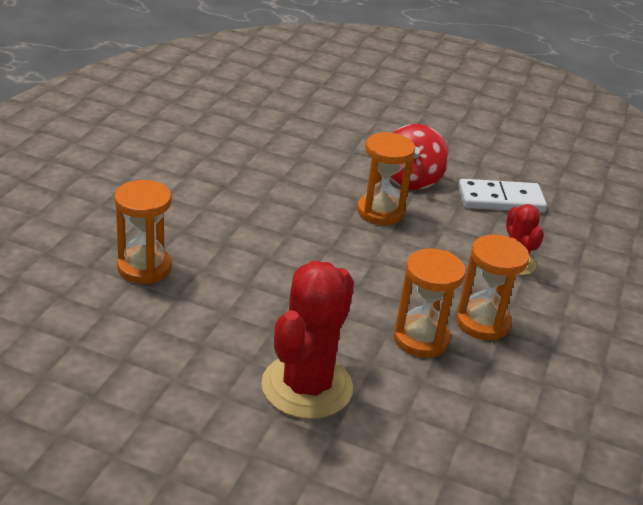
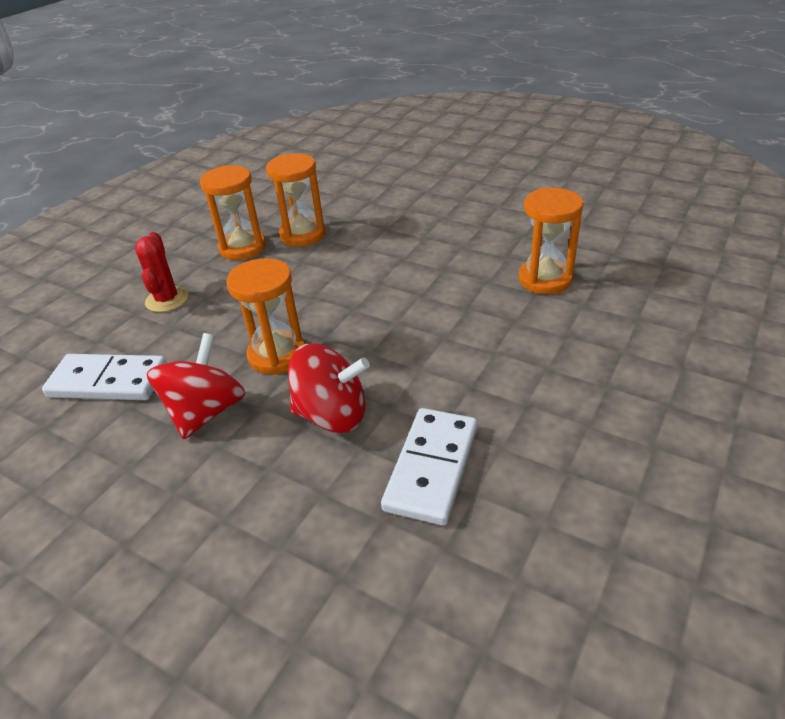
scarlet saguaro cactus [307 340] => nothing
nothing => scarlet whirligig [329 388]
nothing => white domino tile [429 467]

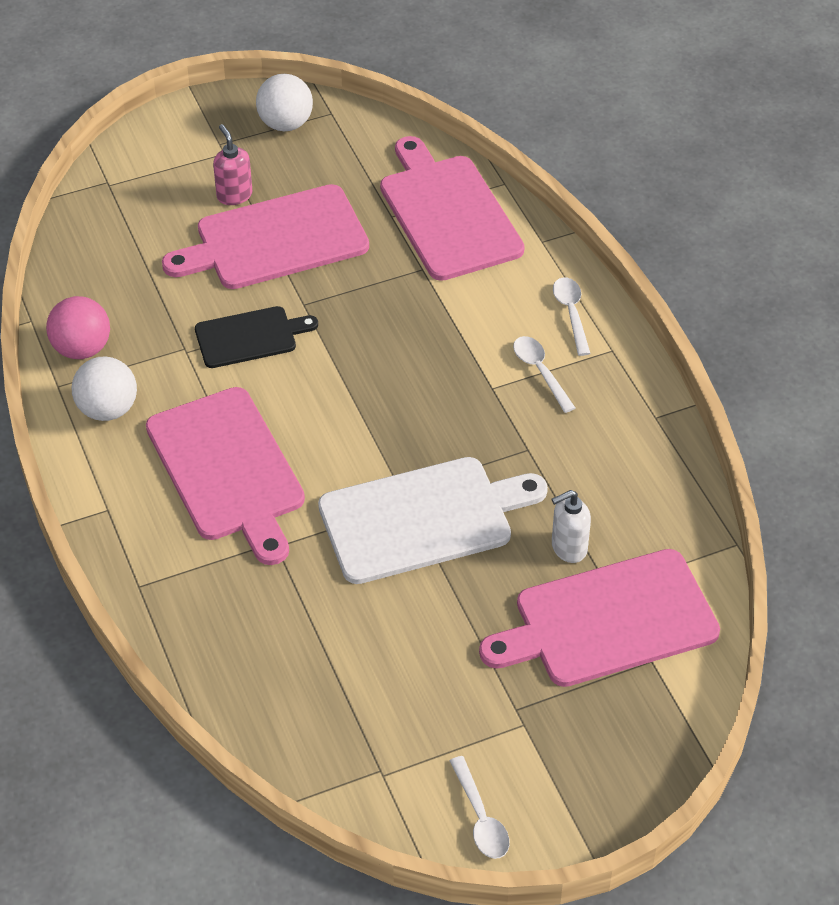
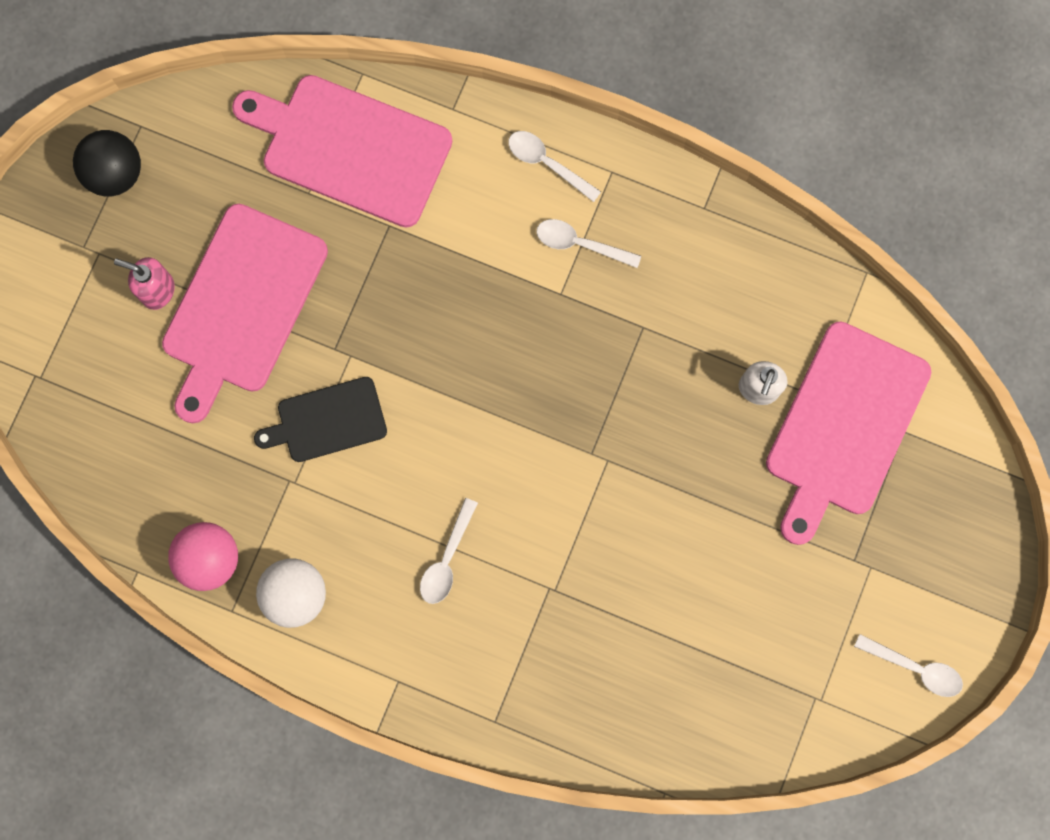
white ball [284 102] => jet-black ball [107 163]
jet-black cutting board [256 337] => jet-black cutting board [320 419], 135 degrees counterclockwise
rose-pink cutting board [225 476] => white tablespoon [449 551]
white cutting board [433 520] => nothing

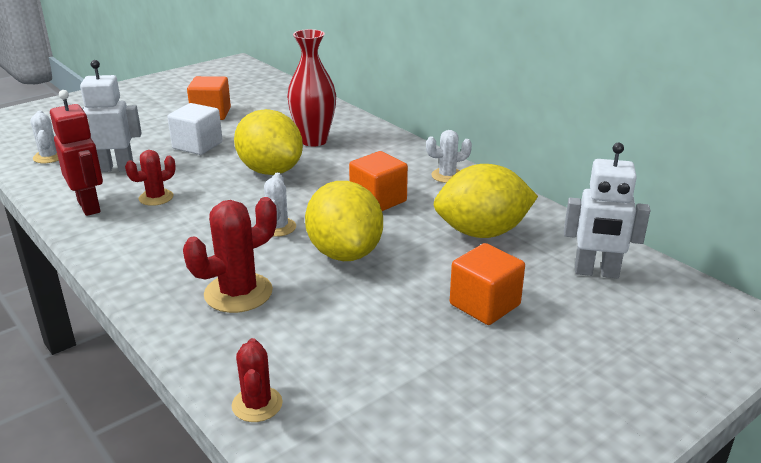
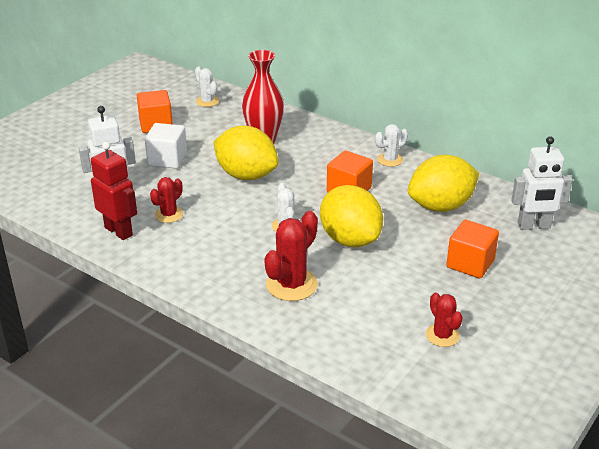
white saguaro cactus [44 136] => white saguaro cactus [207 86], move
scarlet saguaro cactus [257 380] => scarlet saguaro cactus [444 319], move

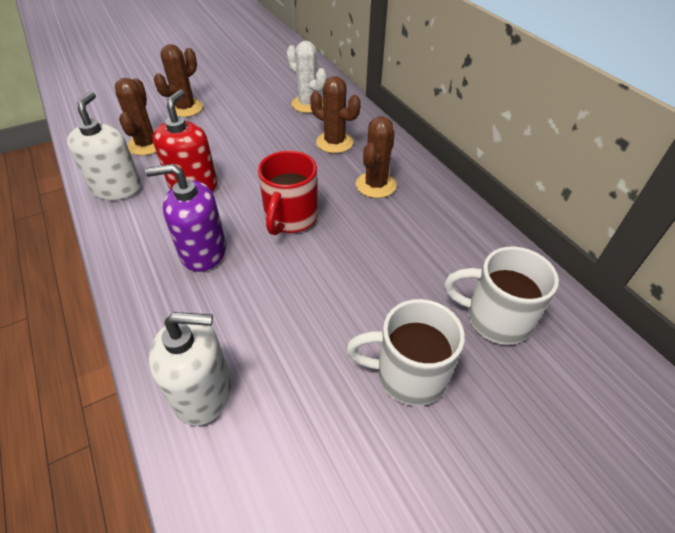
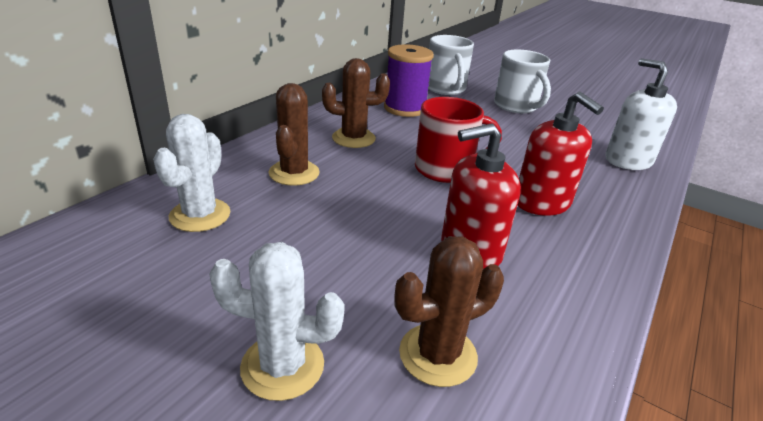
brown saguaro cactus [178 80] => white saguaro cactus [277 321]
white pump bottle [104 146] => nothing
royal purple pump bottle [185 218] => scarlet pump bottle [561 153]
nothing => royal purple spool [409 80]

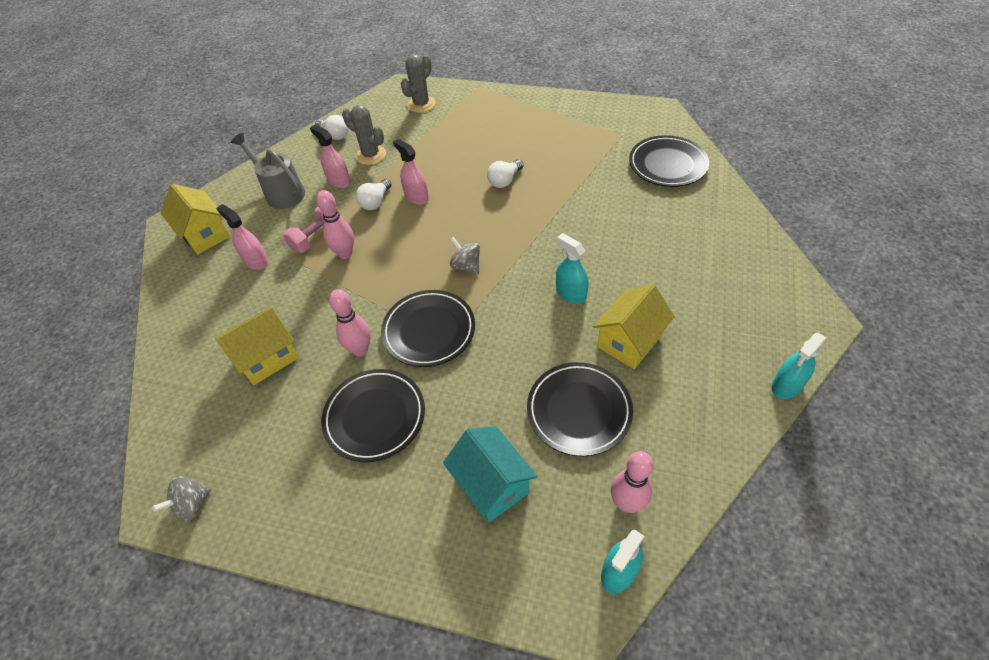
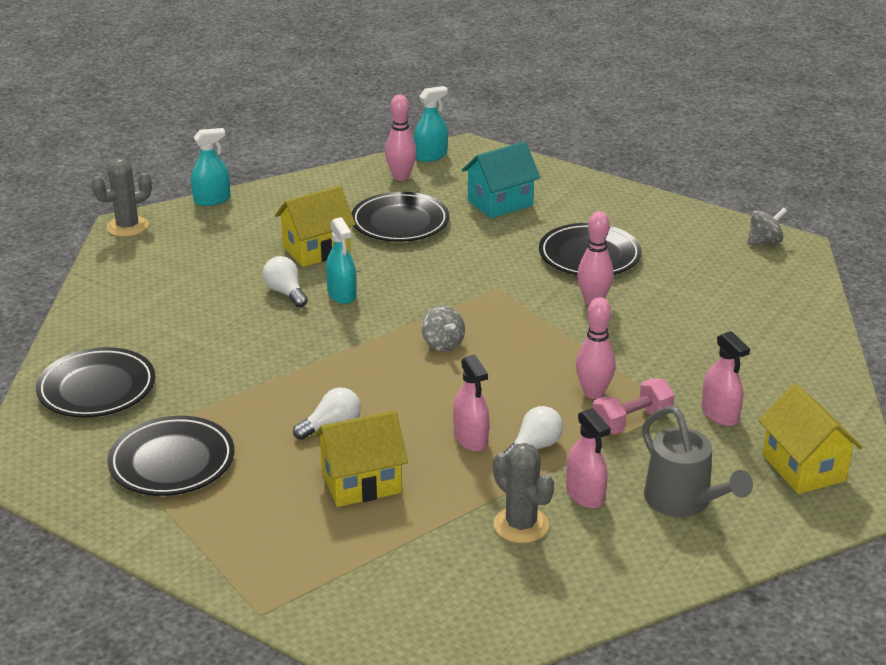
gray saguaro cactus [418 83] => gray saguaro cactus [121 197], move
white lightbulb [332 127] => white lightbulb [285 281], move
jet-black plate [428 328] => jet-black plate [170 456], move
bright yellow cottage [257 345] => bright yellow cottage [361 458], move
teal cottage [490 474] => teal cottage [501 179], 75 degrees clockwise

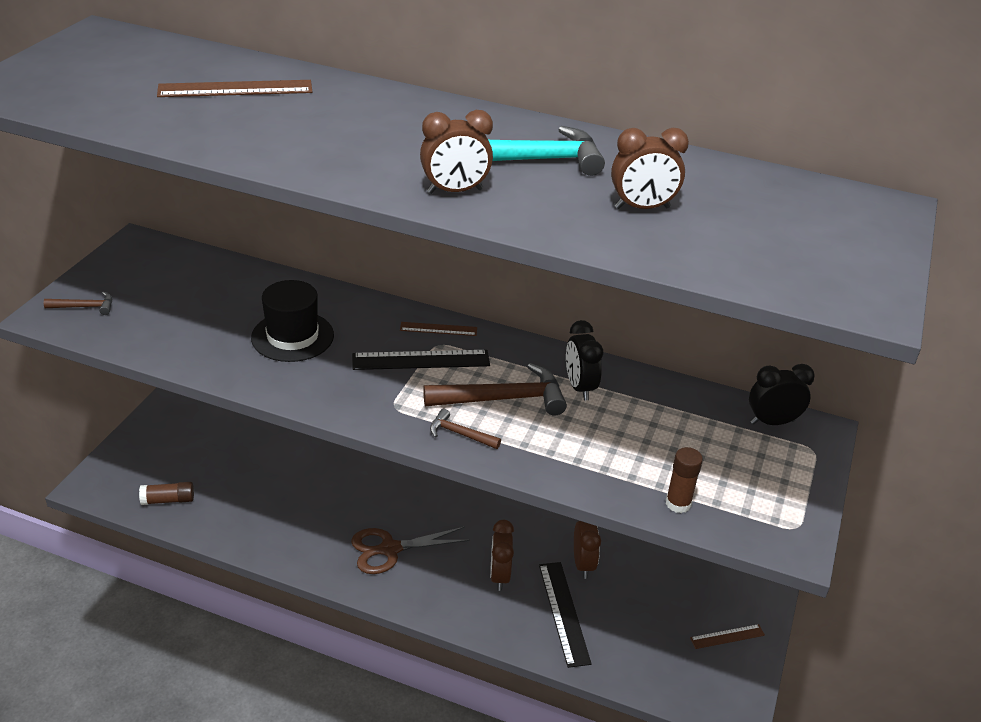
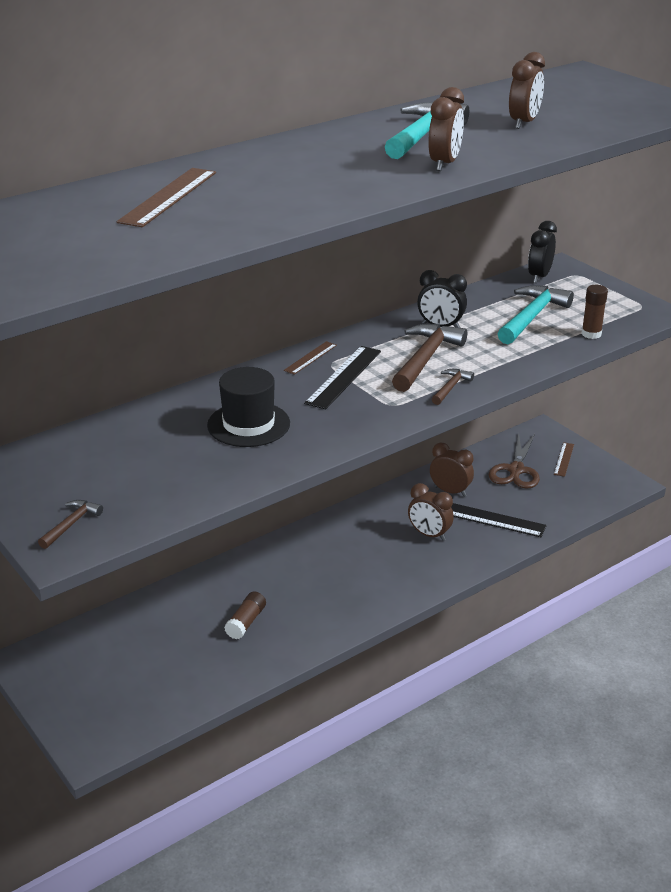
brown hammer [465 429] => brown hammer [453 387], 150 degrees clockwise
brown glue stick [166 493] => brown glue stick [245 615], move
brown scissors [410 550] => brown scissors [514 461], move
nothing => teal hammer [536 314]

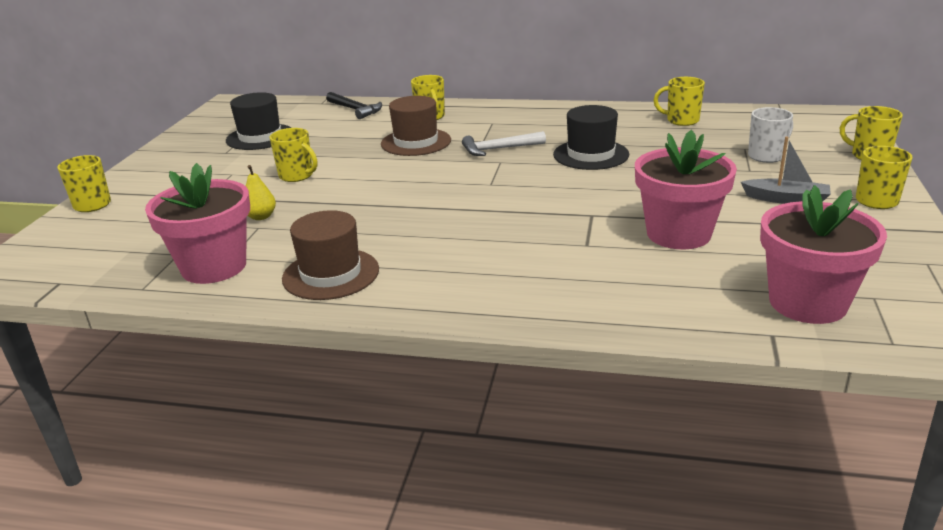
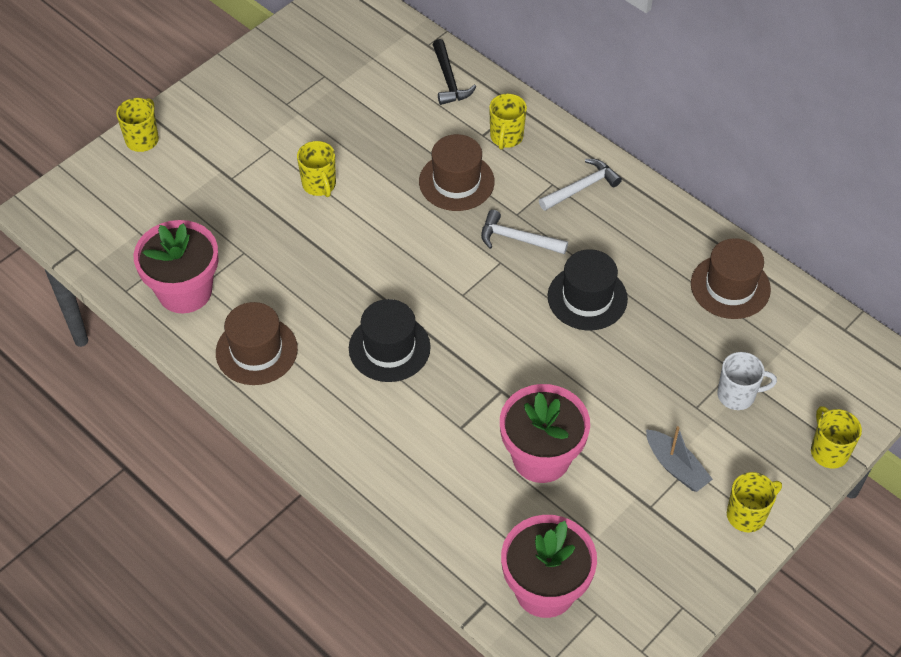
bright yellow coffee mug [679 101] => brown top hat [731 278]
jet-black top hat [258 121] => jet-black top hat [390 340], move
bright yellow toy pear [261 192] => nothing
nothing => white hammer [580 185]

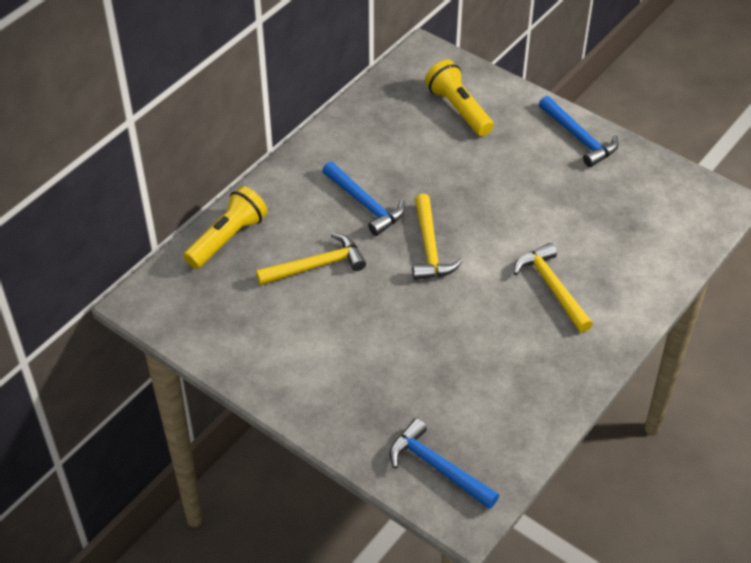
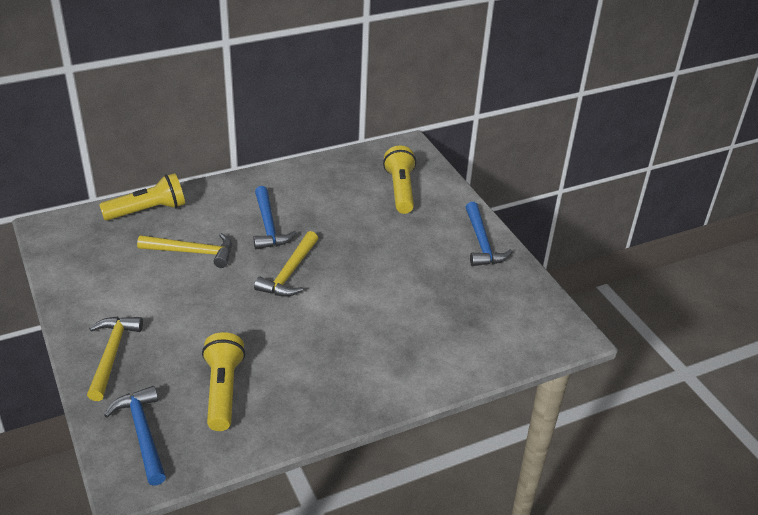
bright yellow hammer [553 288] => bright yellow hammer [115 358], move
nothing => bright yellow flashlight [223 381]

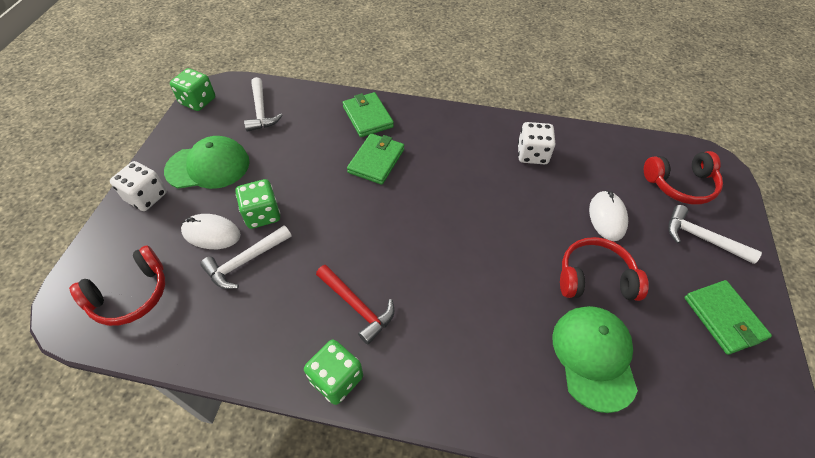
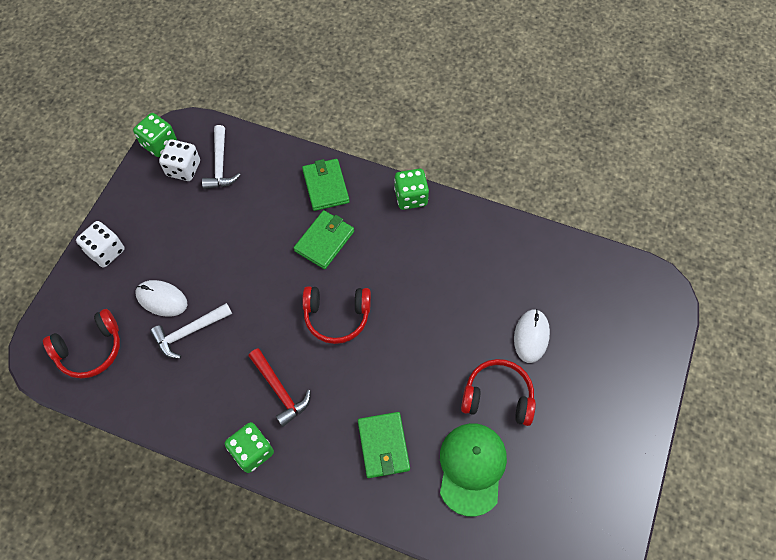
white game die [536 143] => white game die [179 160], move
emerald peaked cap [207 162] => nothing
scarlet headset [683 177] => scarlet headset [336 315], move
emerald game die [257 204] => emerald game die [411 189], move
white hammer [715 234] => nothing
emerald billfold [728 317] => emerald billfold [384 445], move

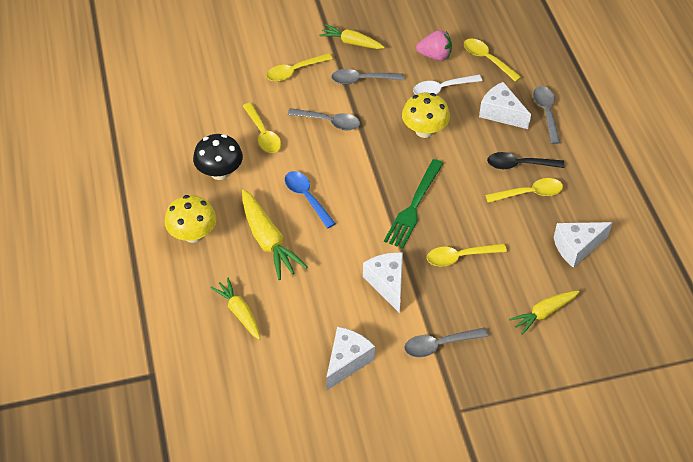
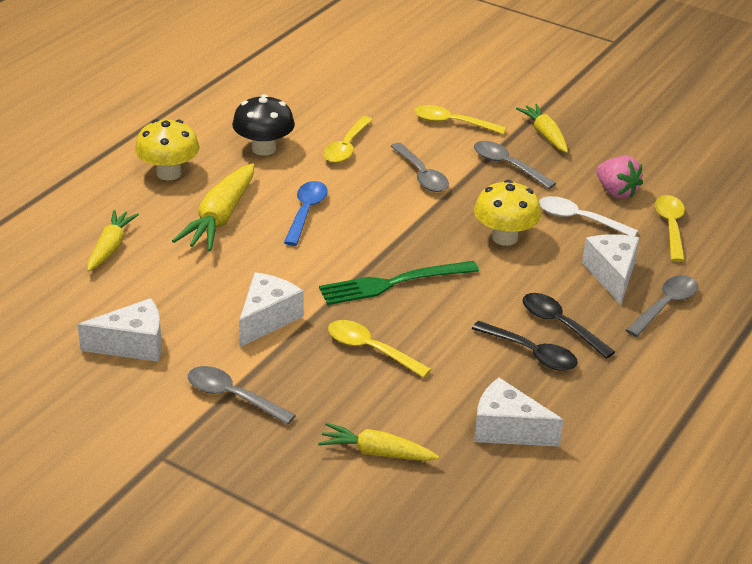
bright yellow tablespoon [524 190] => jet-black tablespoon [525 346]

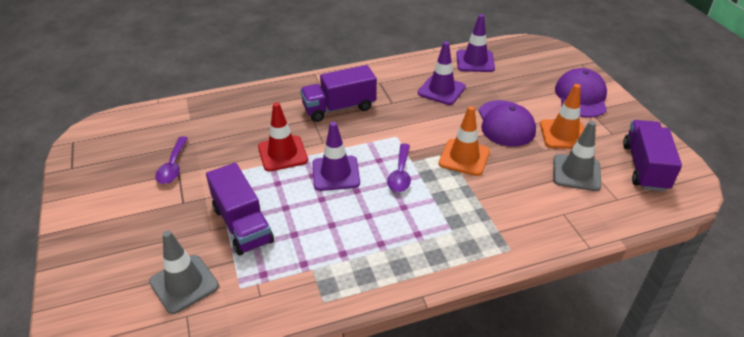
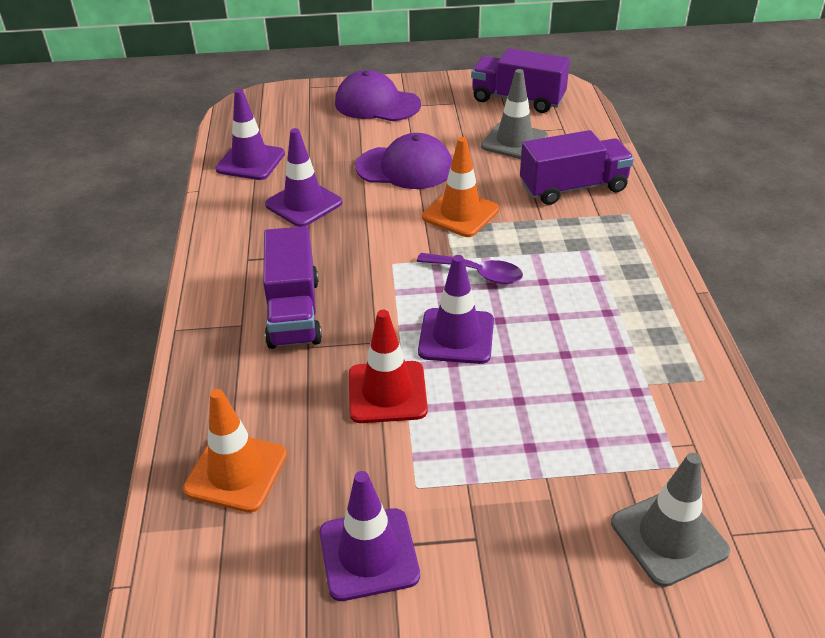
orange-coloured safety cone [562 116] => orange-coloured safety cone [235 451], move
royal purple tablespoon [171 160] => royal purple safety cone [369 536]
royal purple lorry [240 209] => royal purple lorry [577 167], move

